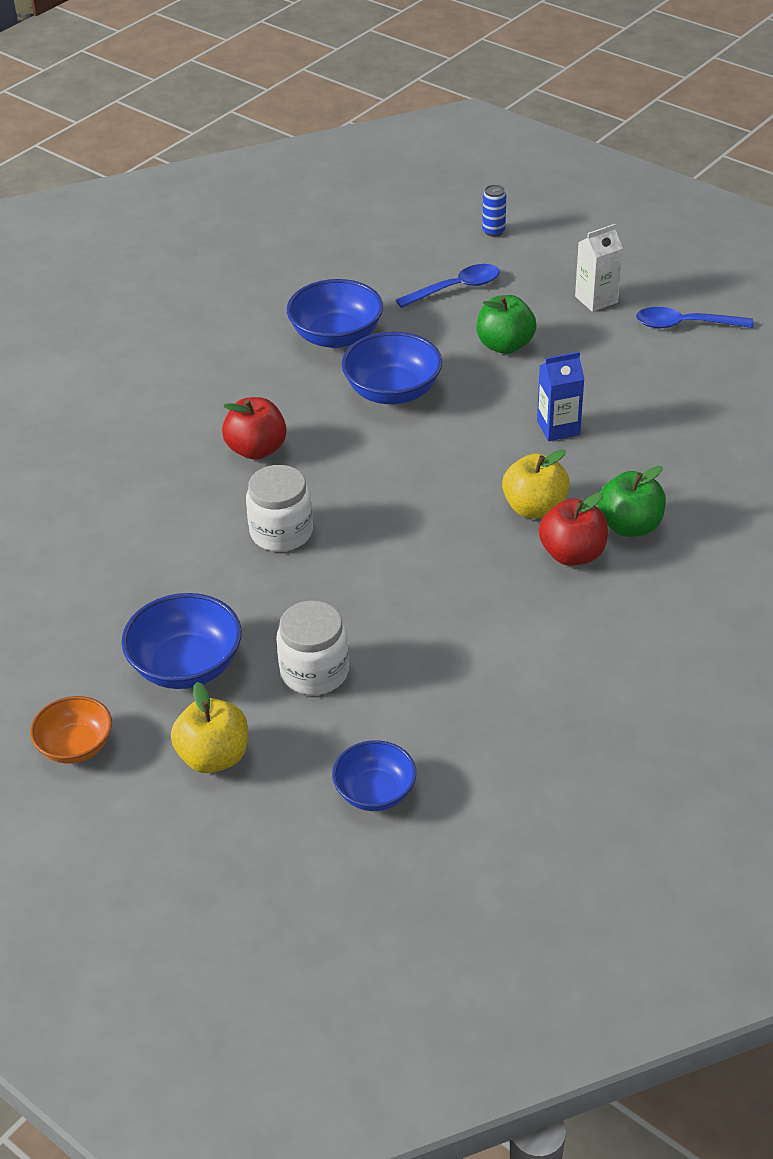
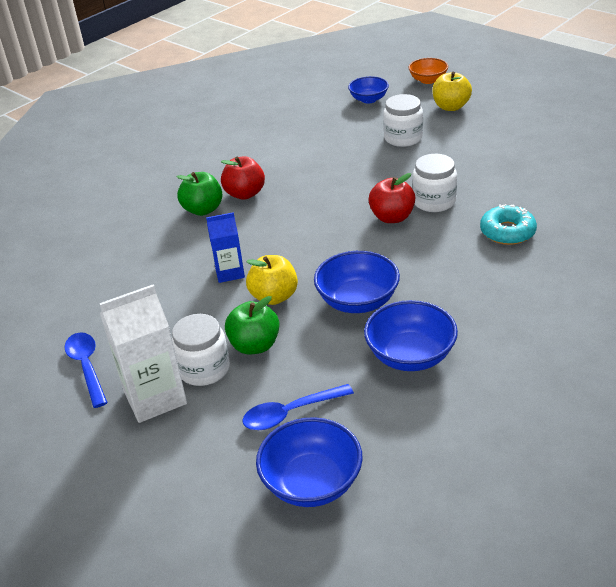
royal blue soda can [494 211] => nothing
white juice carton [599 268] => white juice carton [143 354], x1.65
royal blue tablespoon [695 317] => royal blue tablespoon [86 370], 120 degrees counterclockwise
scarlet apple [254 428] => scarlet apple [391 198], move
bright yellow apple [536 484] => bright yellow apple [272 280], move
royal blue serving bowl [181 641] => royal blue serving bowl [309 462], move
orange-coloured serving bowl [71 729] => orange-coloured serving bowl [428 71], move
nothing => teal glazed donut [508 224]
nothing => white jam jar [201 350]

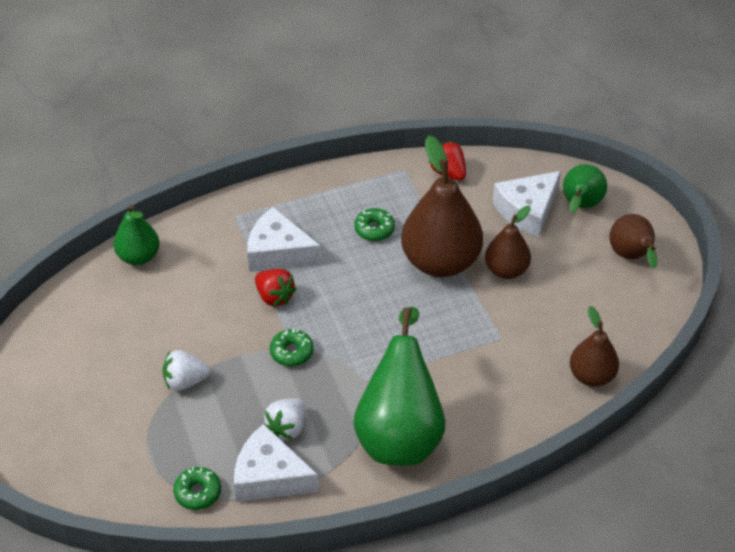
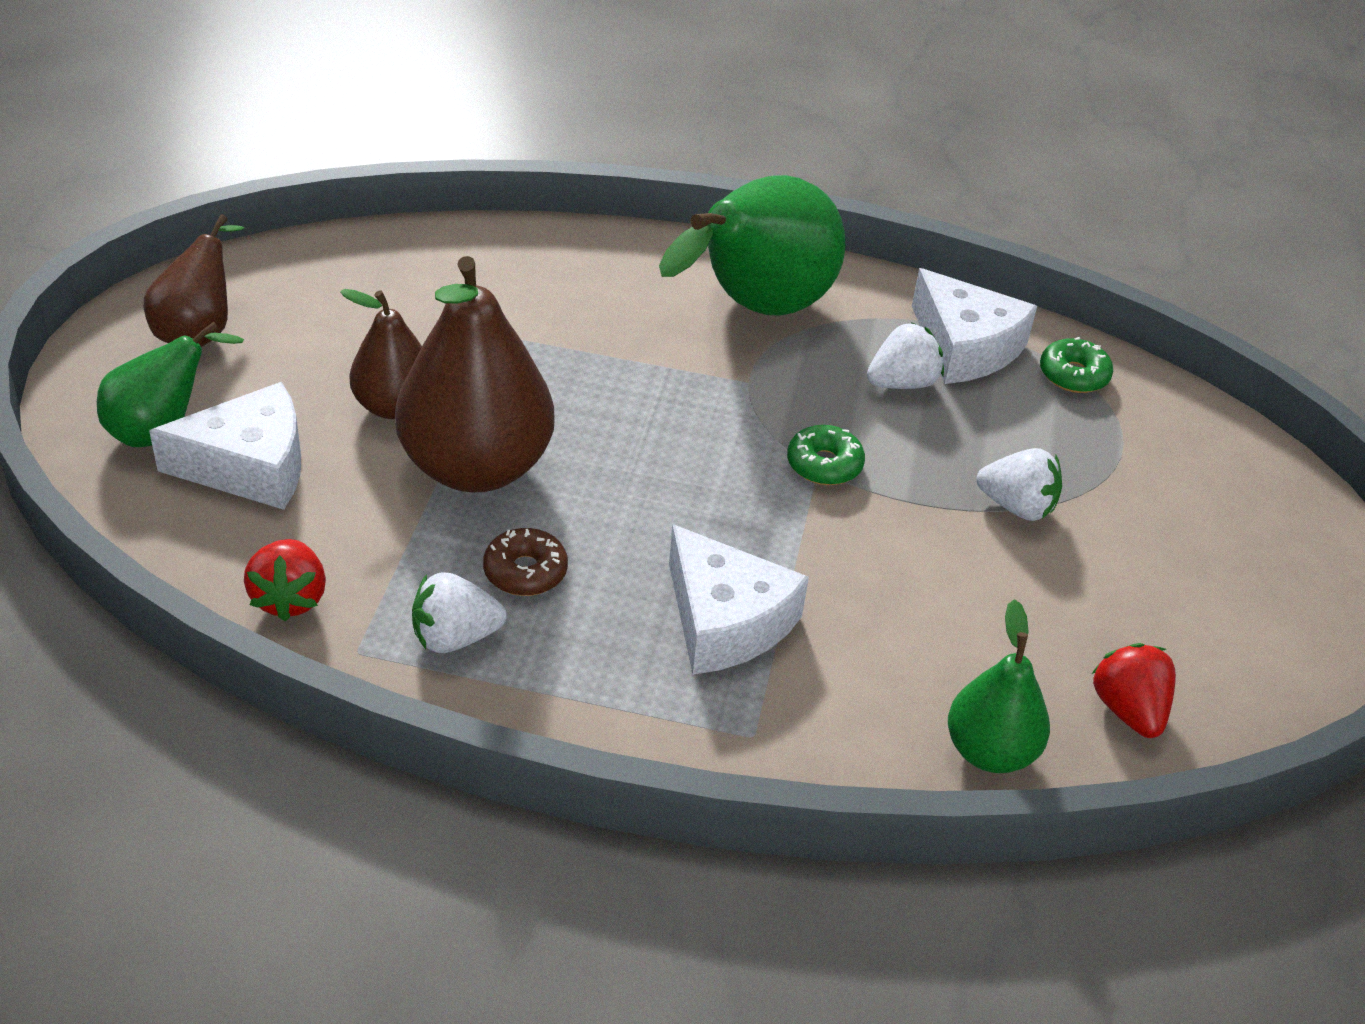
emerald glazed donut [374 224] => brown glazed donut [525 562]
scarlet strawberry [275 288] => scarlet strawberry [1134 690], move
brown toy pear [594 346] => nothing
nothing => white strawberry [459 612]

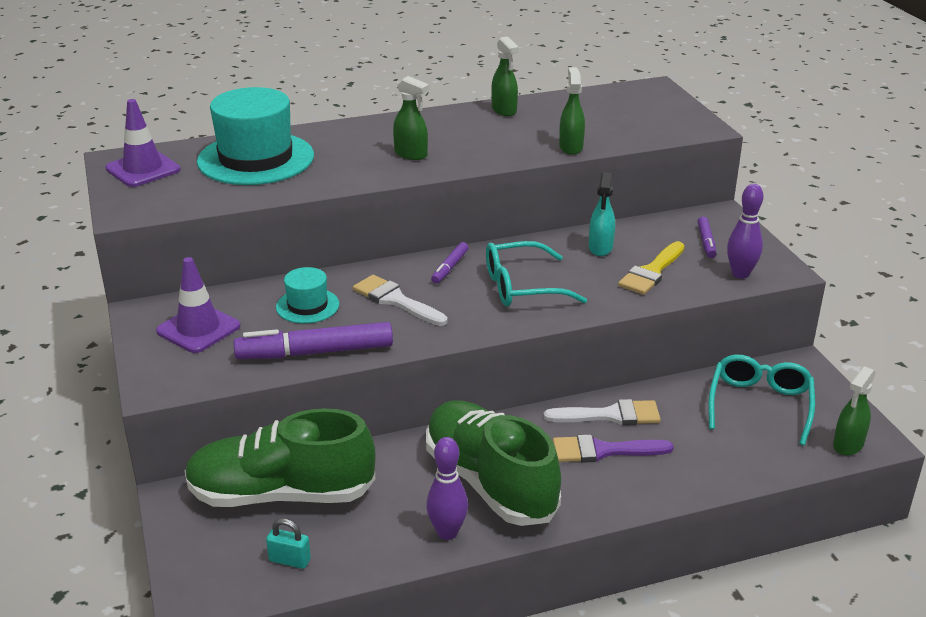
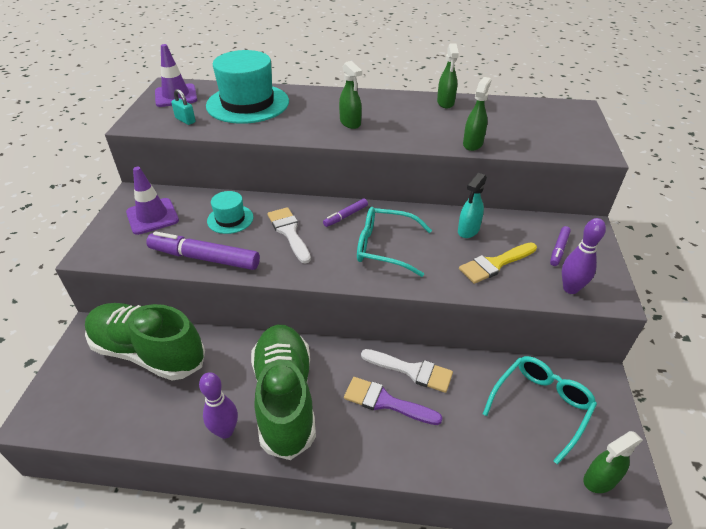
teal small lock [288 543] => teal small lock [183 107], move

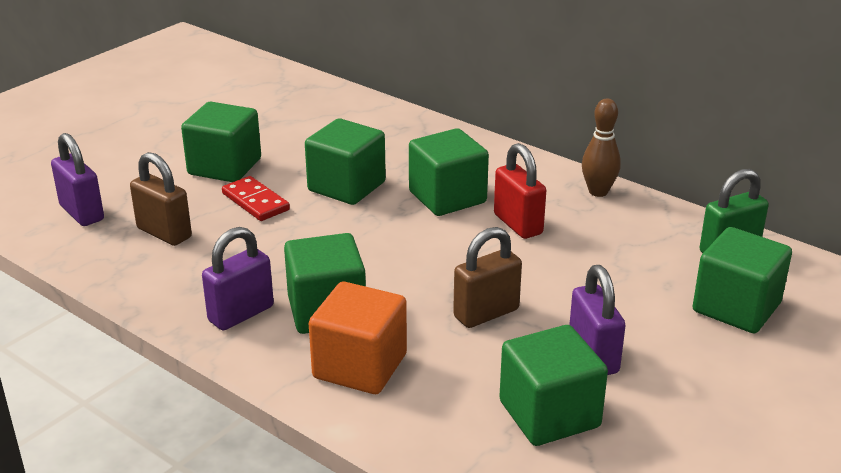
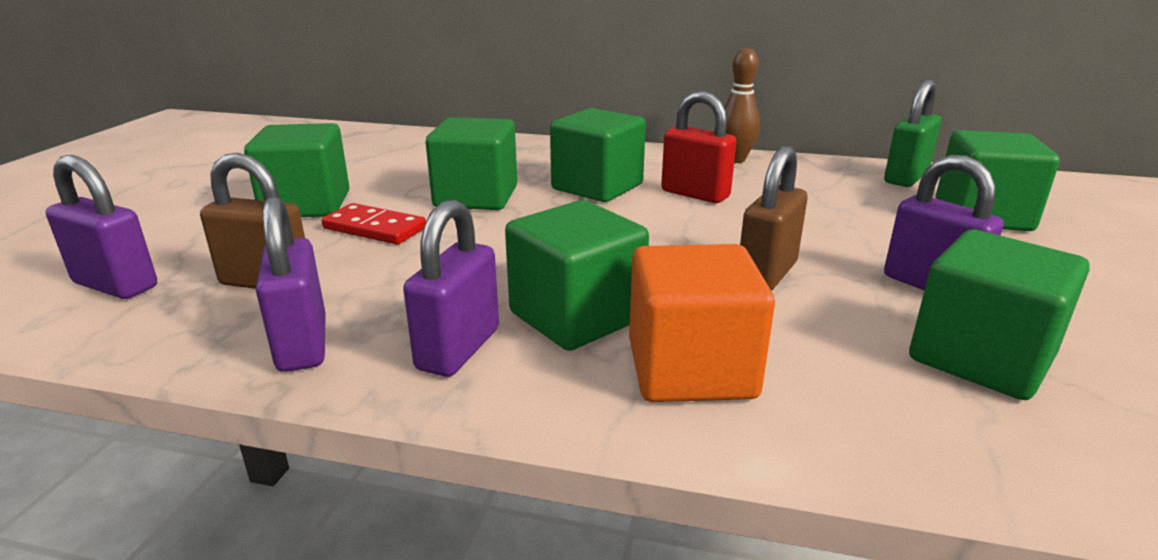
nothing => royal purple small lock [291 284]

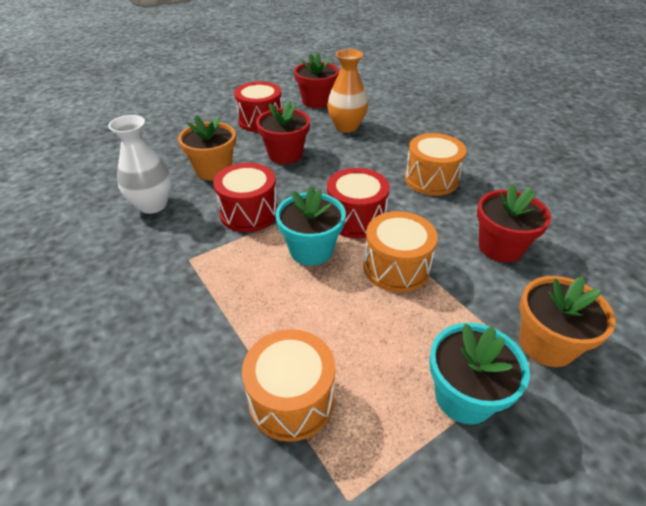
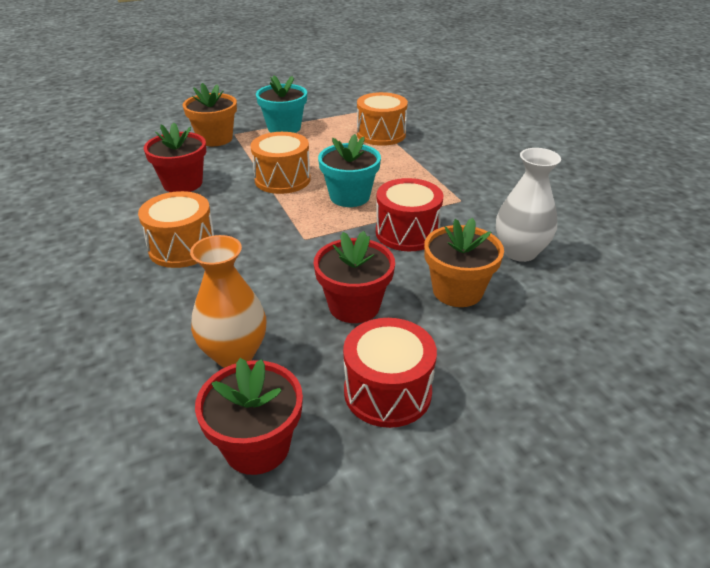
scarlet snare drum [358 203] => nothing

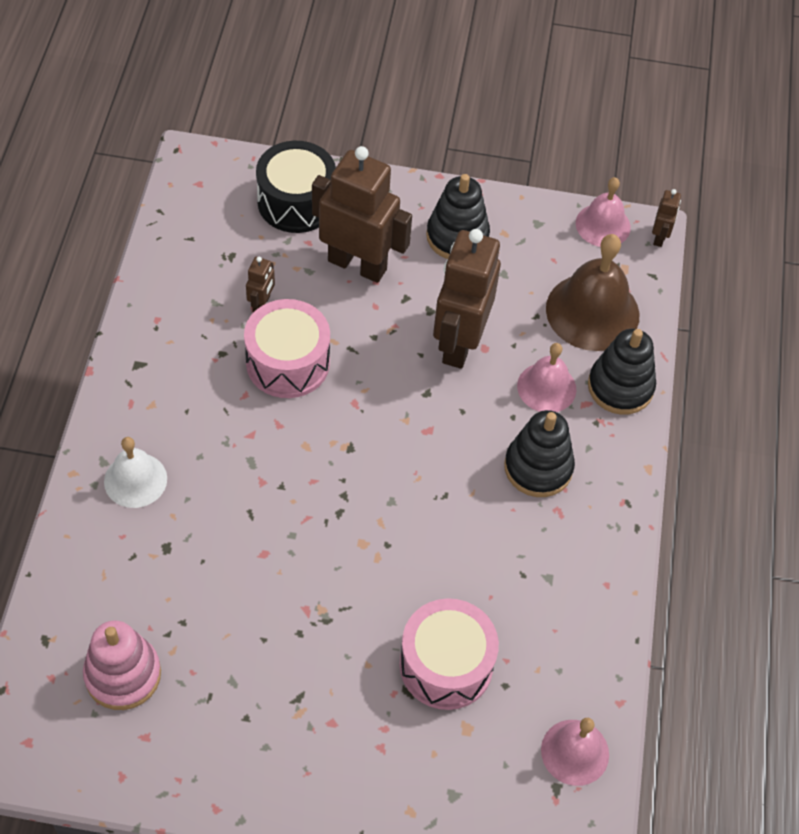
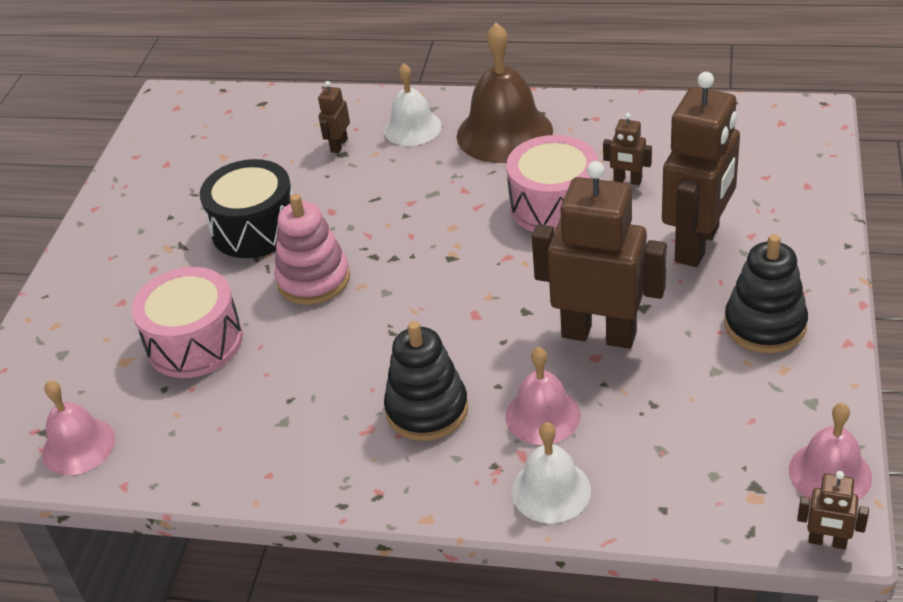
jet-black snare drum [296 187] => jet-black snare drum [246 208], move
brown school bell [592 292] => brown school bell [505 93], move
jet-black stacking rings [622 372] => white school bell [551 472]
rose-pink stacking rings [122 665] => rose-pink stacking rings [312 249], move
nothing => brown robot [334 117]

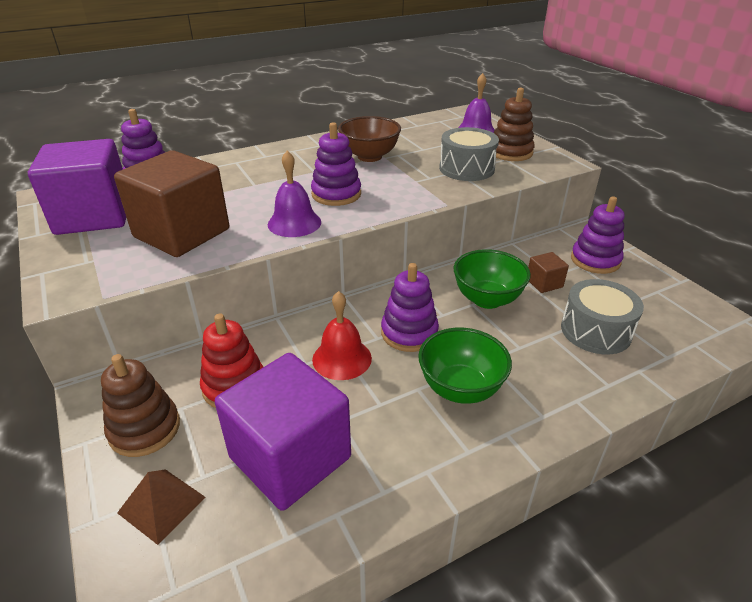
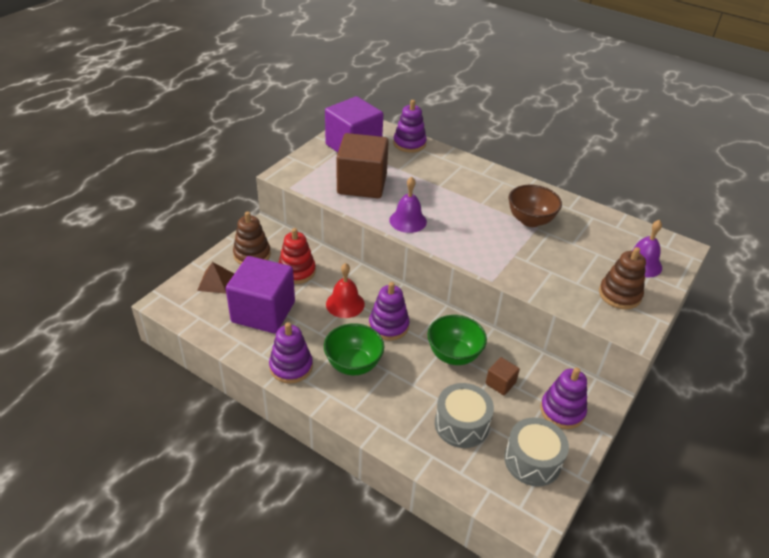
royal purple stacking rings [336 164] => royal purple stacking rings [291 352], move
gray snare drum [469 154] => gray snare drum [536 451], move

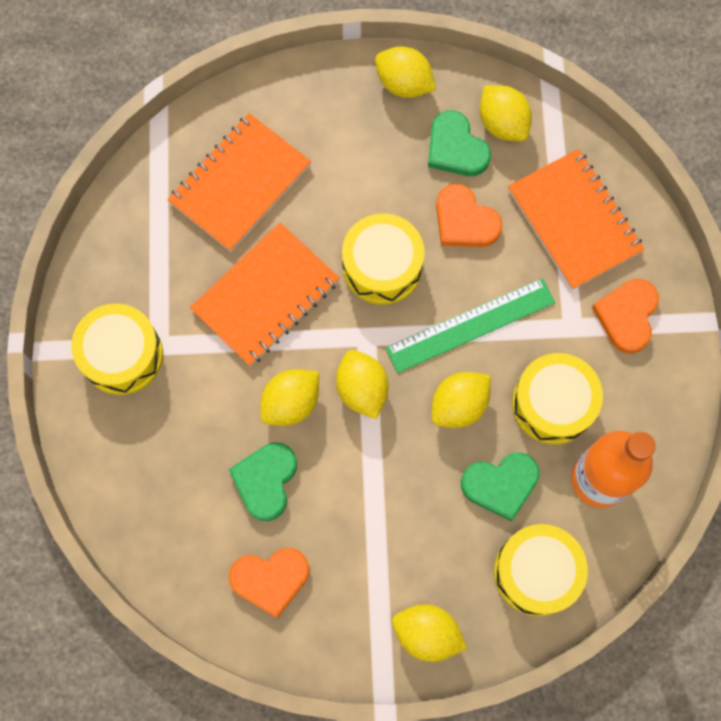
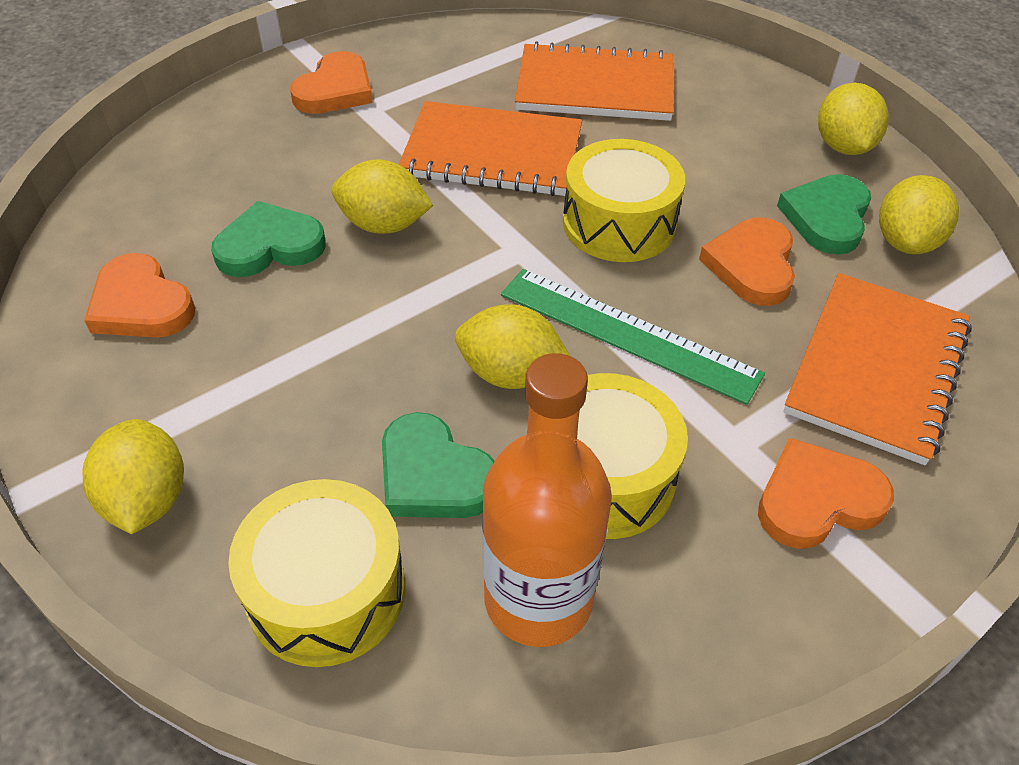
bright yellow snare drum [117 349] => orange-coloured love heart [331 82]
bright yellow lemon [362 384] => nothing

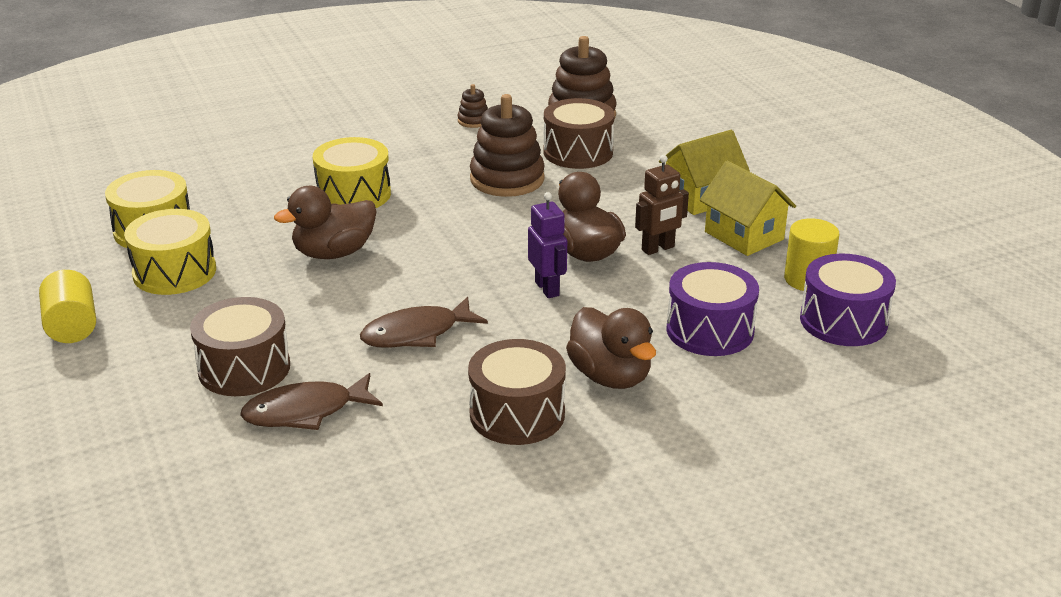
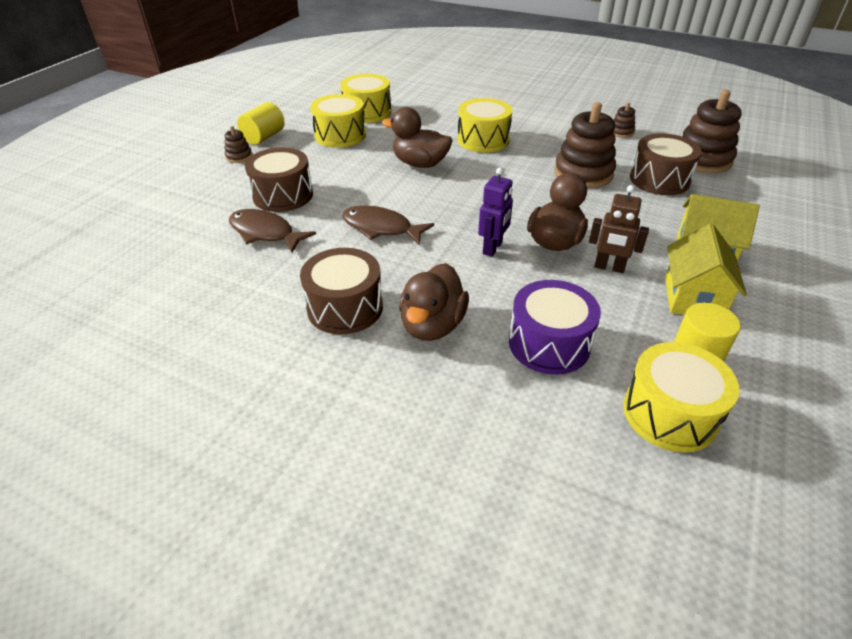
royal purple snare drum [848 300] => bright yellow snare drum [681 397]
nothing => brown stacking rings [238 144]

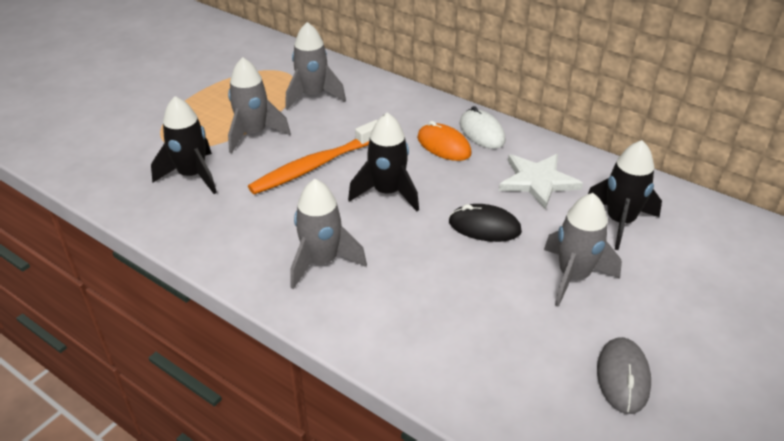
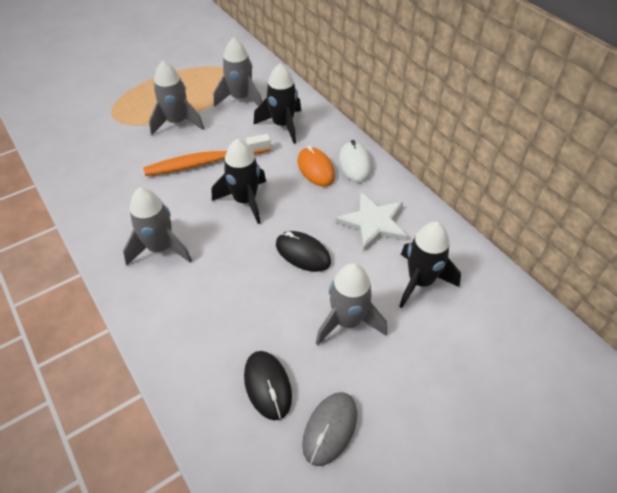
jet-black rocket [184 145] => jet-black rocket [277 103], move
nothing => jet-black mouse [268 386]

